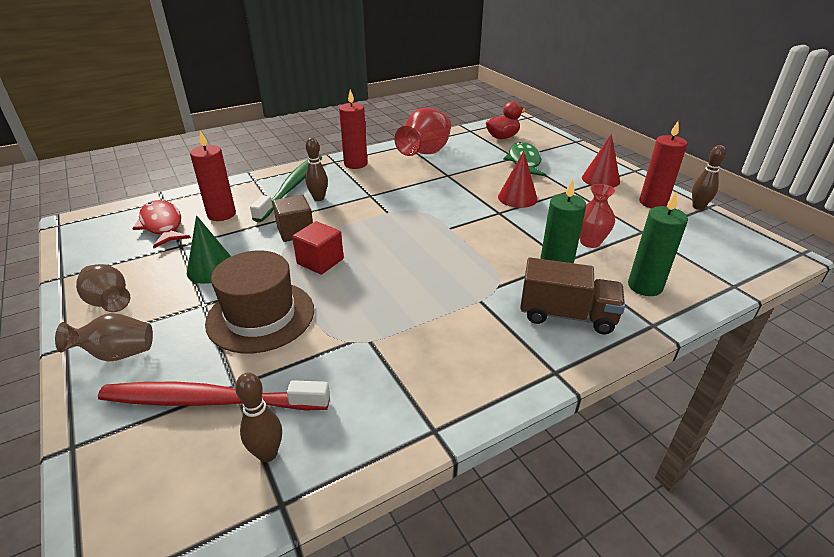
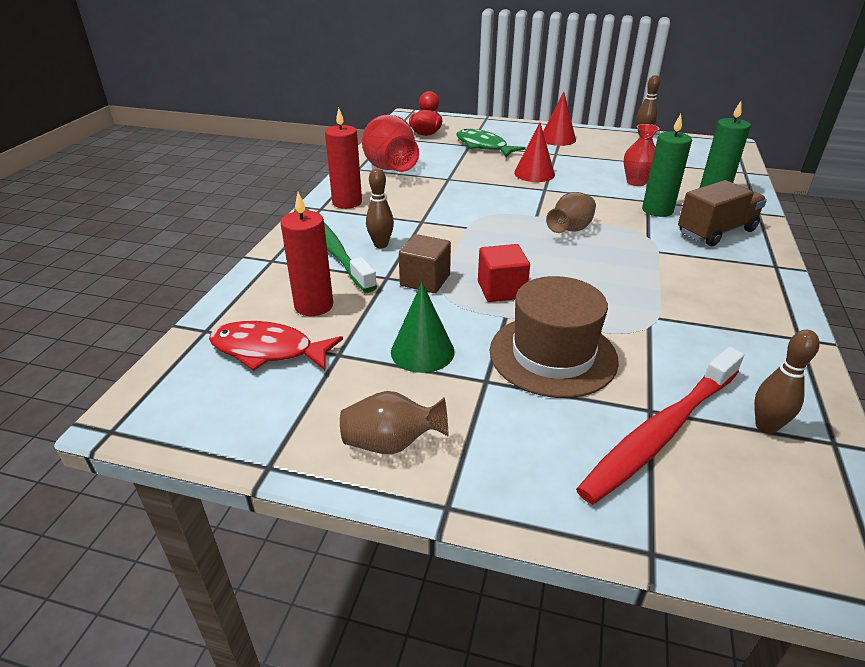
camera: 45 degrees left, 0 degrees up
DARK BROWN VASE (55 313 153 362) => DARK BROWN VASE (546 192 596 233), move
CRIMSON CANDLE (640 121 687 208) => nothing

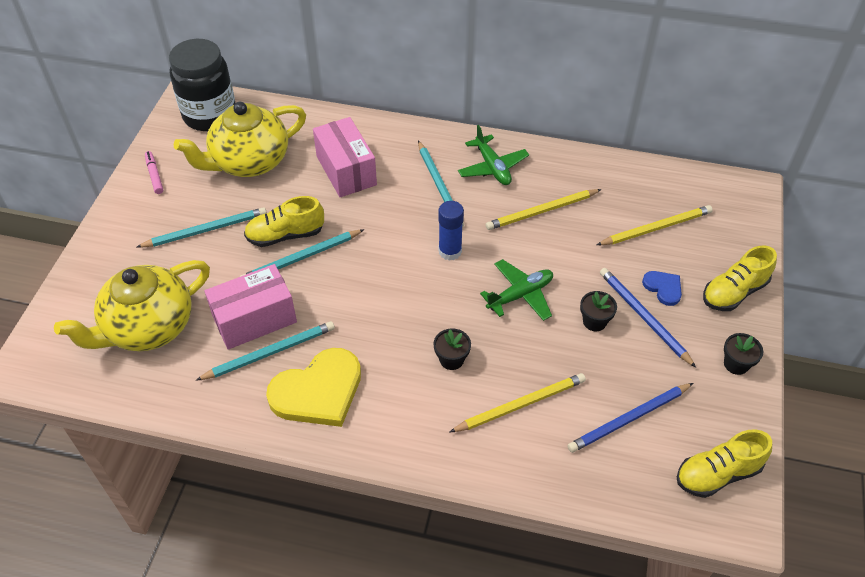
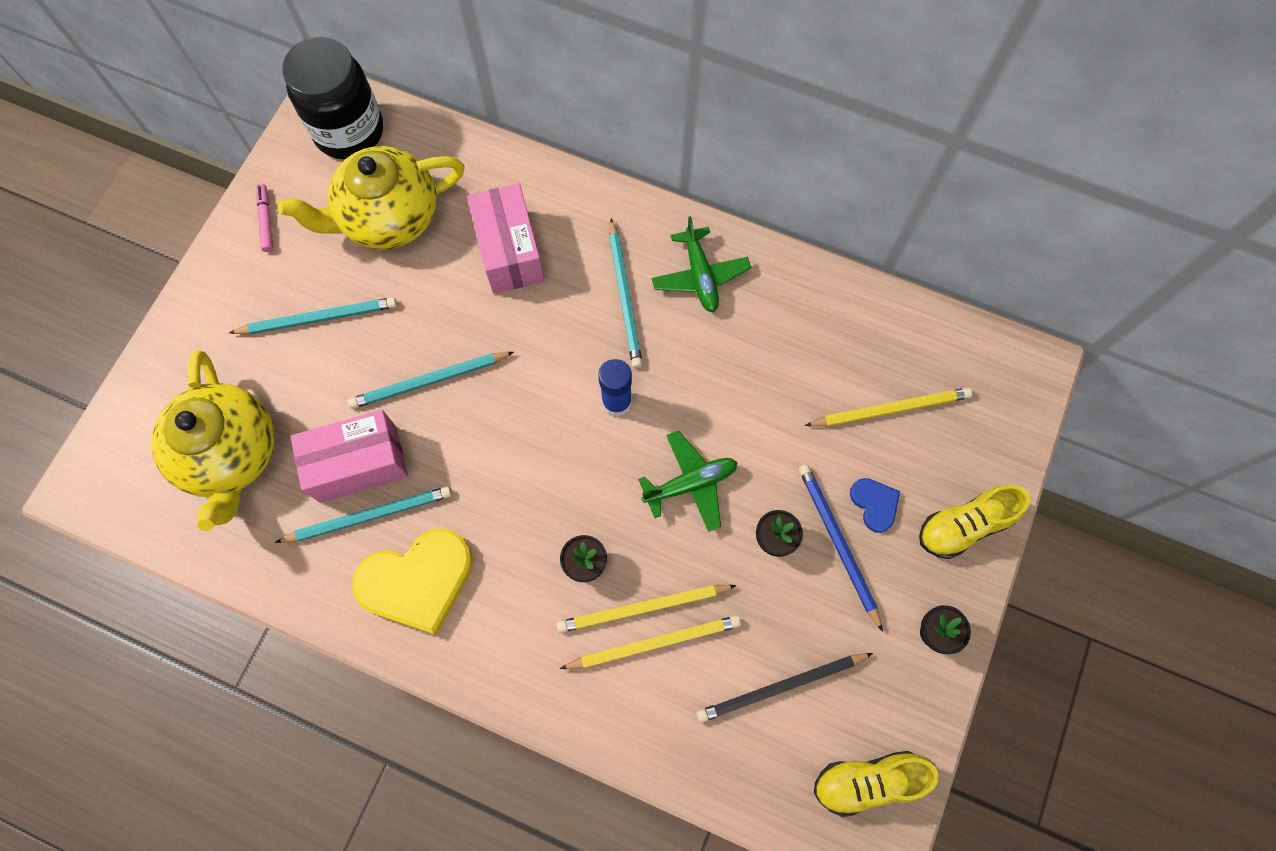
camera: 10 degrees right, 20 degrees up
GOLDEN TEAPOT (54 260 210 351) => GOLDEN TEAPOT (151 350 275 531), 75 degrees counterclockwise
GOLDEN SNEAKER (244 196 324 247) => nothing
GOLDEN PENCIL (486 189 602 230) => GOLDEN PENCIL (557 585 737 633), move
COBALT PENCIL (567 383 693 453) => BLACK PENCIL (696 653 873 723)

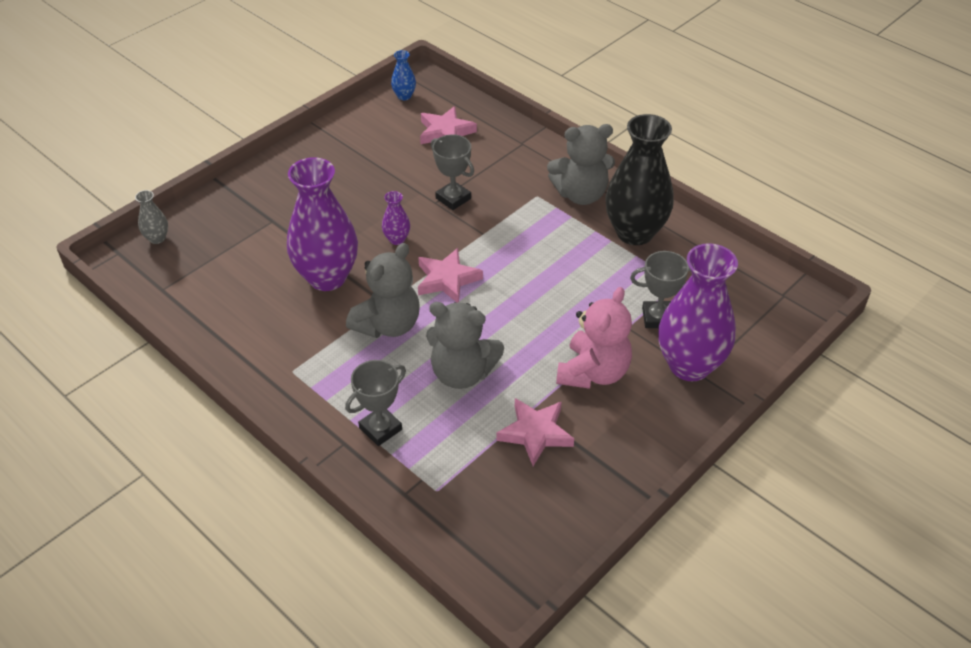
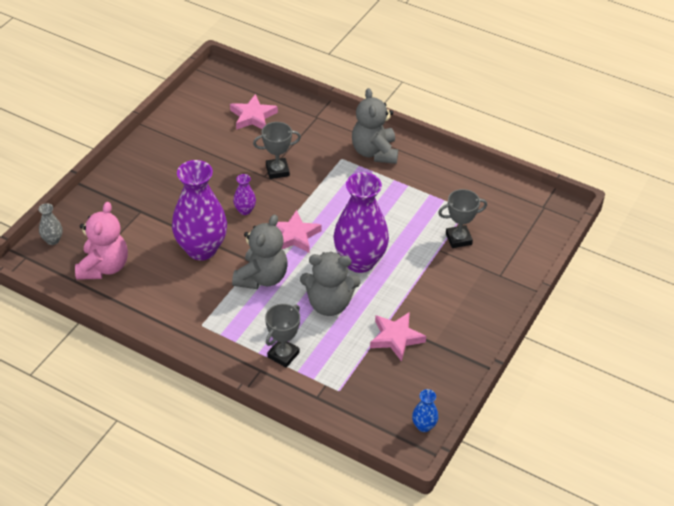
camera: 15 degrees left, 0 degrees up
COBALT VASE (391 50 416 100) => COBALT VASE (412 389 438 432), move
GREY AWARD CUP (431 135 474 210) => GREY AWARD CUP (253 122 301 179), 45 degrees counterclockwise
GREY TEDDY BEAR (547 124 615 205) => GREY TEDDY BEAR (352 88 398 164), 105 degrees clockwise
PINK TEDDY BEAR (556 287 632 389) => PINK TEDDY BEAR (75 202 128 280), move
BLACK VASE (605 114 674 245) => nothing
VIOLET VASE (658 243 738 381) => VIOLET VASE (333 172 389 273), move

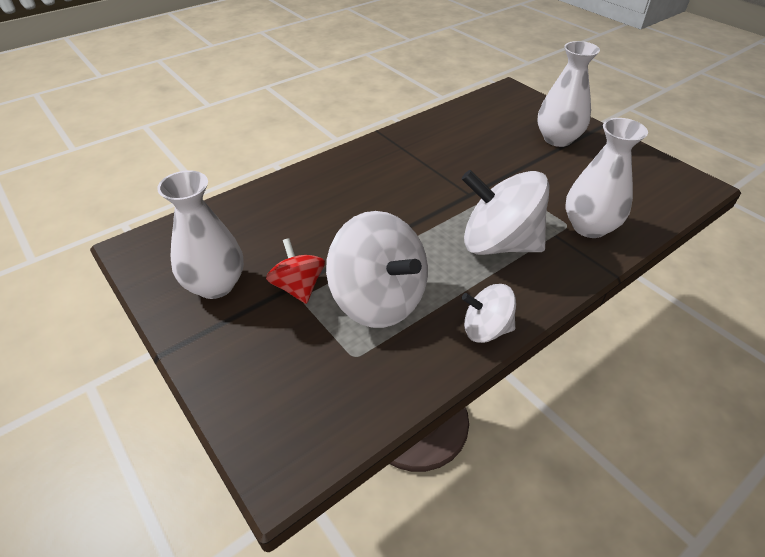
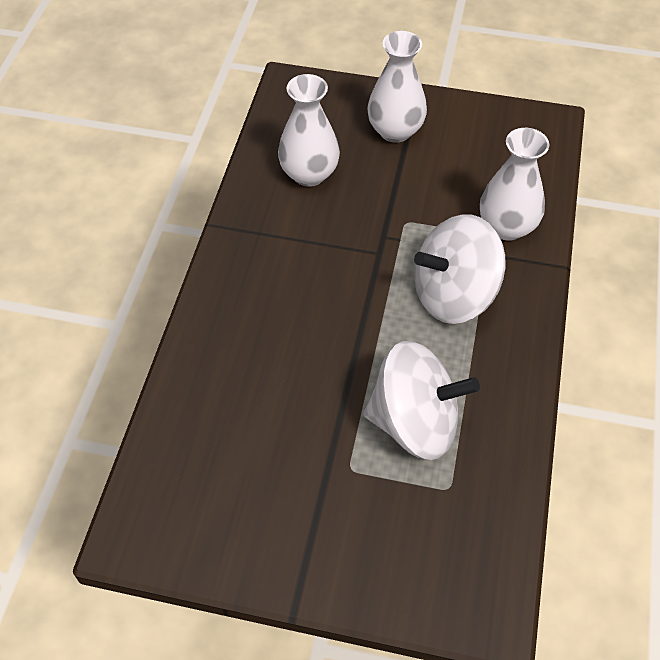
camera: 40 degrees left, 10 degrees up
WHITE VASE (157 170 244 299) => WHITE VASE (278 74 340 187), move
CRIMSON SPINNING TOP (266 238 325 304) => nothing
WHITE SPINNING TOP (462 284 516 343) => nothing

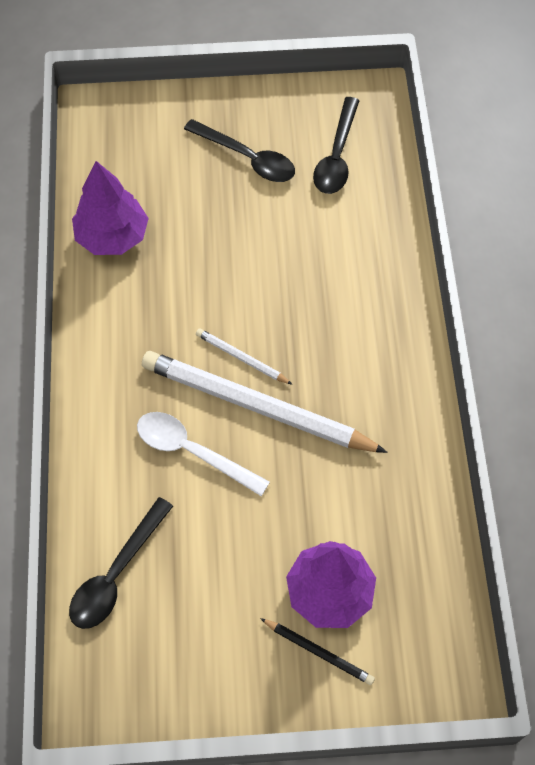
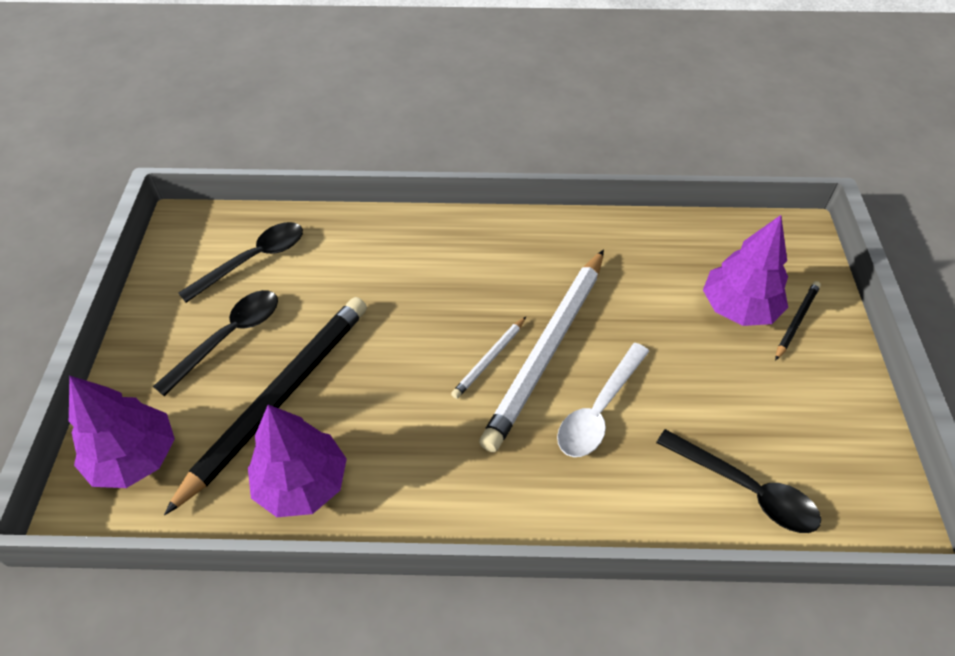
camera: 85 degrees left, 10 degrees down
BLACK TEASPOON (313 97 360 194) => BLACK TEASPOON (178 222 303 303), 60 degrees counterclockwise
nothing => VIOLET TOY TREE (69 376 175 488)
nothing => BLACK PENCIL (164 297 367 515)

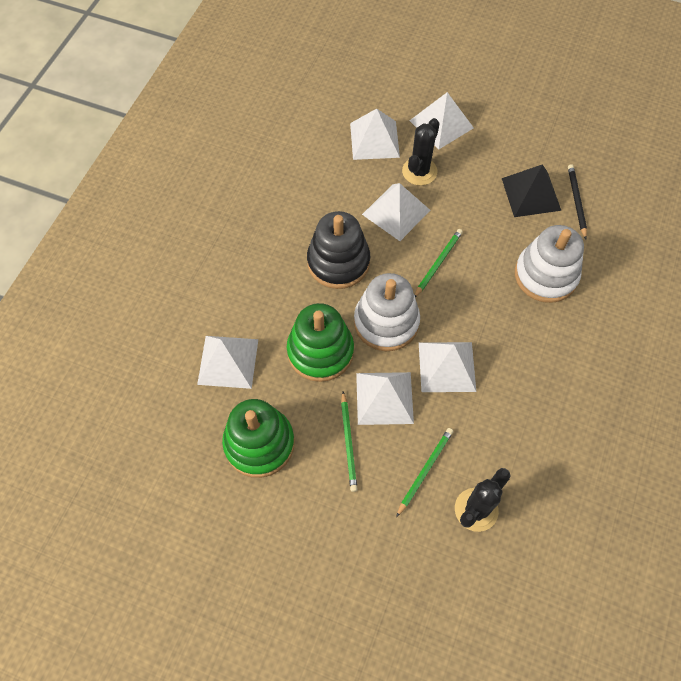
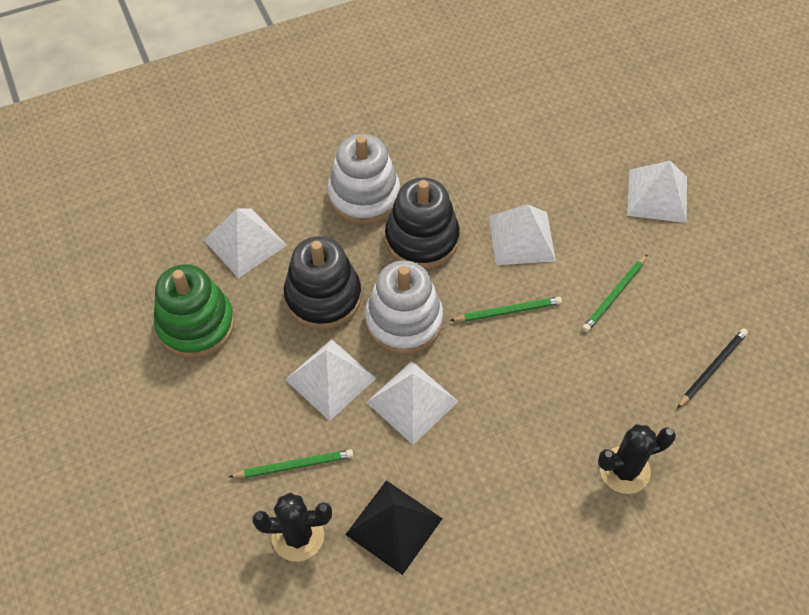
camera: 45 degrees right, 5 degrees down
GREEN STACKING RINGS (287 303 354 382) => BLACK STACKING RINGS (284 236 362 330)
GREEN PENCIL (341 392 358 492) => GREEN PENCIL (582 254 648 332), move
WHITE SOLID PYRAMID (350 109 400 160) => nothing
BLACK CACTUS (402 118 440 186) => BLACK CACTUS (598 424 676 494), move
BLACK SOLID PYRAMID (502 164 562 217) => BLACK SOLID PYRAMID (345 480 443 575), move
WHITE STACKING RINGS (515 225 584 303) => WHITE STACKING RINGS (327 134 400 225), move

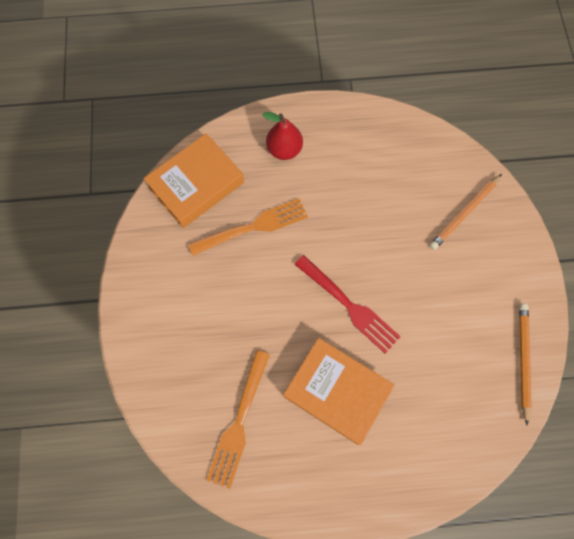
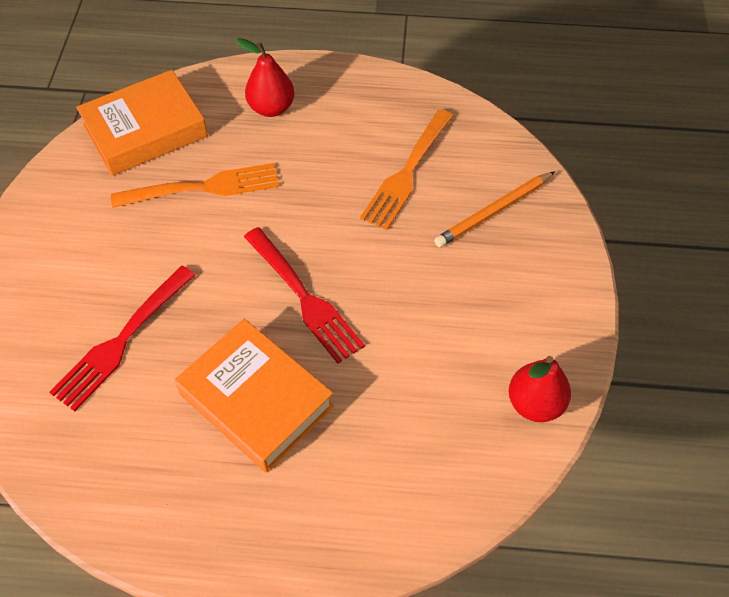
camera: 10 degrees right, 15 degrees down
BRIGHT ORANGE FORK (206 350 270 489) => BRIGHT ORANGE FORK (360 109 453 230), move
BRIGHT ORANGE PENCIL (519 303 532 425) => CRIMSON PEAR FRUIT (509 356 571 422)
nothing => CRIMSON FORK (49 266 195 411)

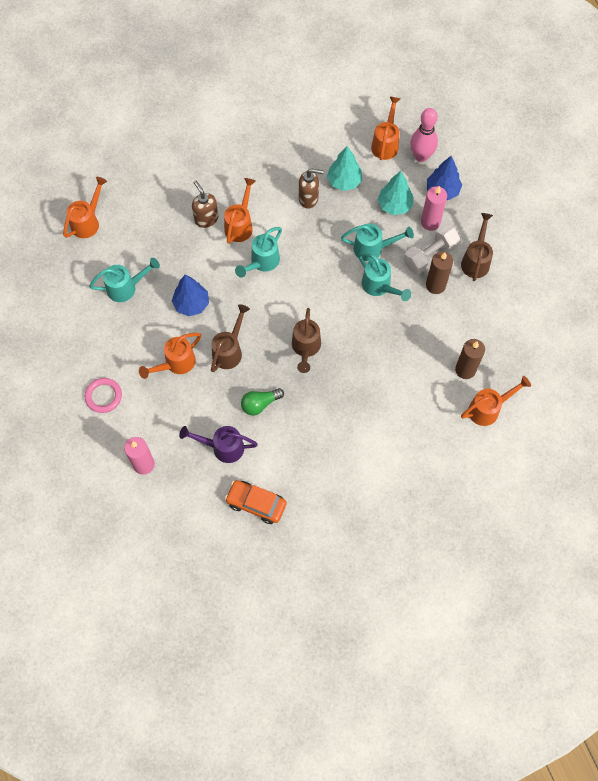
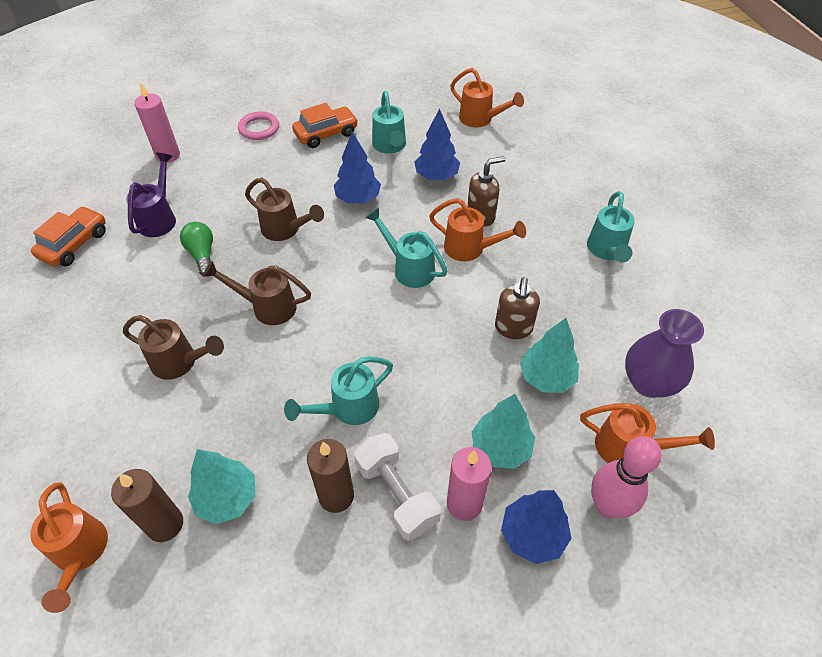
camera: 95 degrees right, 15 degrees down
BRIGHT ORANGE WATERING CAN (139 333 201 379) => nothing
TEAL WATERING CAN (341 223 414 261) => TEAL WATERING CAN (587 191 635 263), move
DARK BROWN WATERING CAN (461 213 493 281) => DARK BROWN WATERING CAN (123 315 224 380), move
nothing => TEAL TOY TREE (188 449 255 524)
nothing => BRIGHT ORANGE AUTOMOBILE (292 103 358 148)
nothing => COBALT TOY TREE (414 109 460 180)
nothing => VIOLET VASE (625 309 704 398)

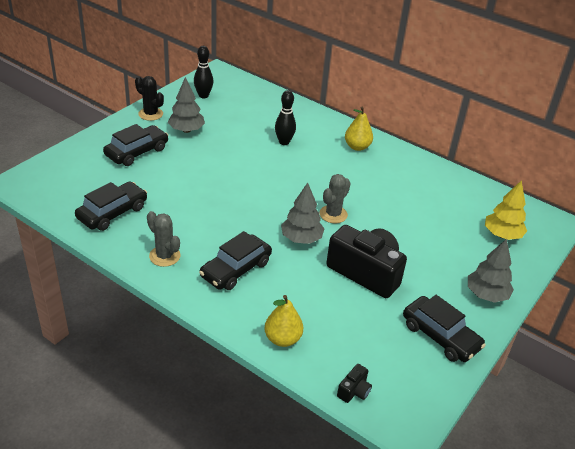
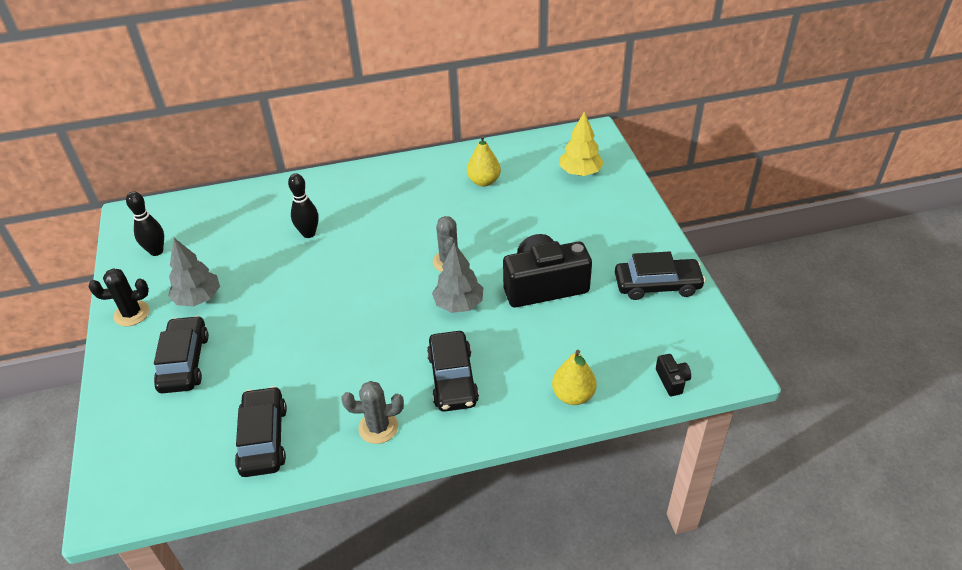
camera: 45 degrees left, 5 degrees up
GOLDEN PEAR FRUIT (345 107 373 151) => GOLDEN PEAR FRUIT (467 135 501 186), move
GREY TOY TREE (468 239 514 303) => nothing

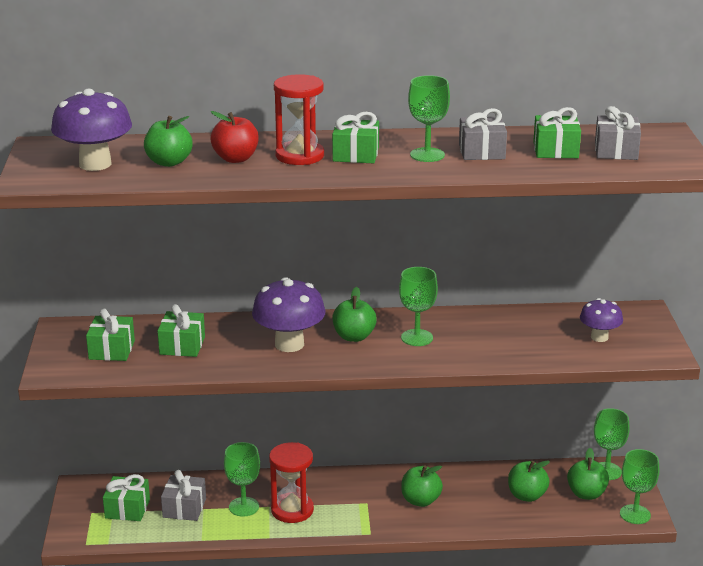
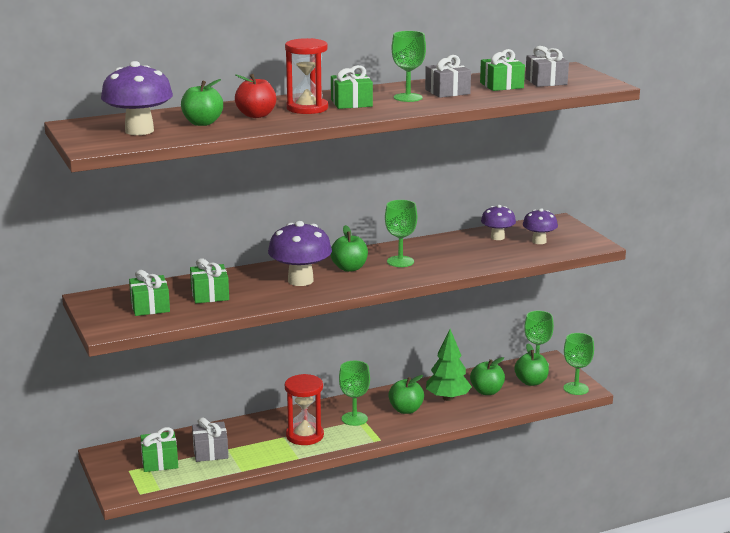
camera: 20 degrees left, 5 degrees down
GREEN WINE GLASS (224 442 260 517) => GREEN WINE GLASS (339 361 370 426), move
nothing => GREEN TOY TREE (426 329 472 401)
nothing => VIOLET FUNGUS (481 205 516 240)

